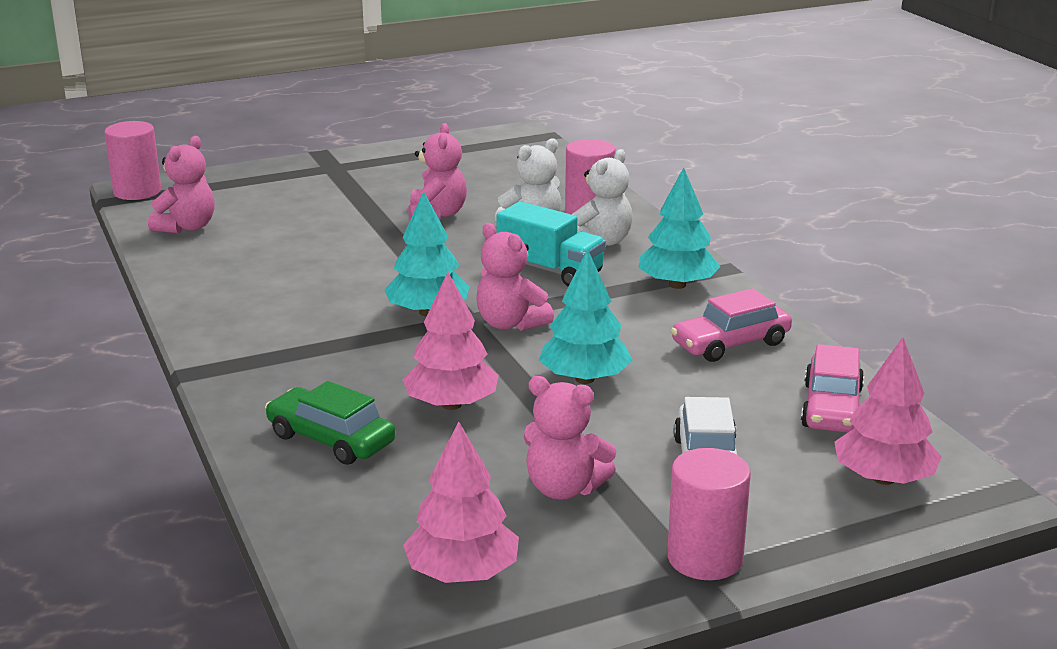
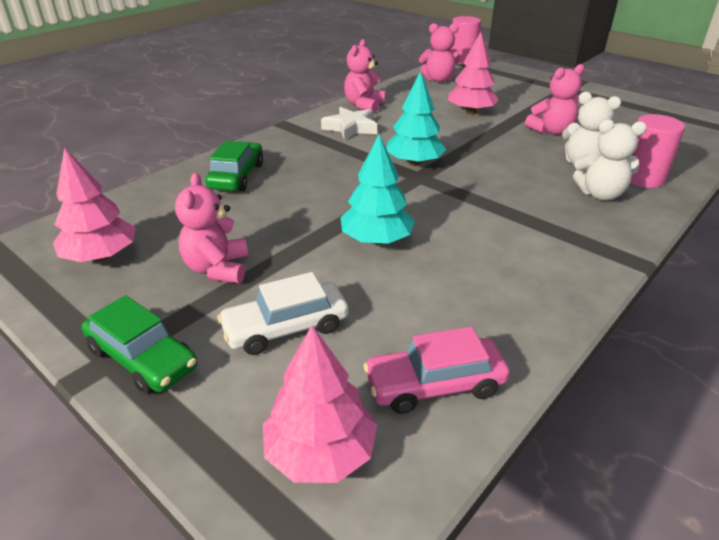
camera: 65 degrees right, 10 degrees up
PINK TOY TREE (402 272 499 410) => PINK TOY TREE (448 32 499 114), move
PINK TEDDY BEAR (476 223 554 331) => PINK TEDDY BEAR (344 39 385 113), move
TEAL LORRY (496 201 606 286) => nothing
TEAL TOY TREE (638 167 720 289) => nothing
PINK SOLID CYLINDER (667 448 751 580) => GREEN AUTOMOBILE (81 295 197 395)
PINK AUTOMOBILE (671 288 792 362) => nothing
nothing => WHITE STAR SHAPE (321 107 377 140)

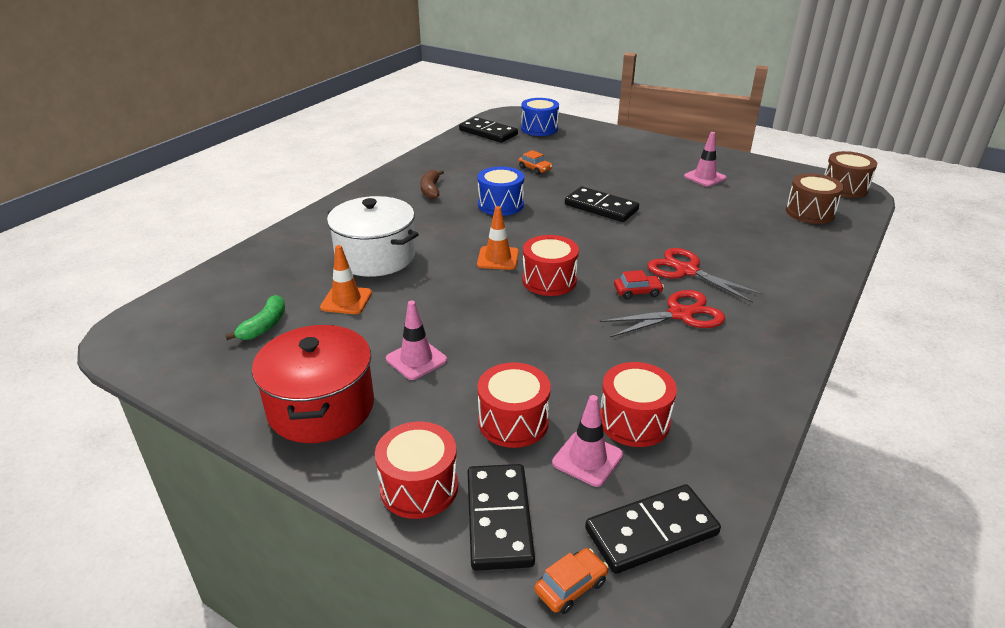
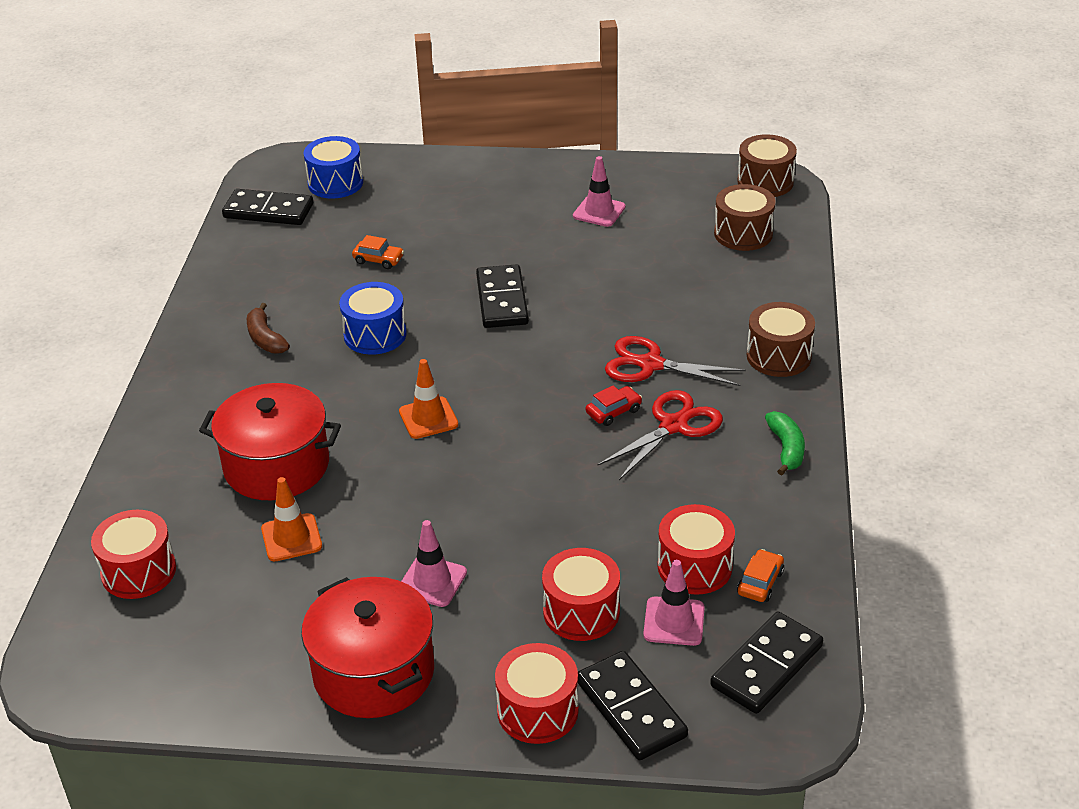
camera: 25 degrees left, 5 degrees up
GREEN TOY BANANA (225 295 285 340) => GREEN TOY BANANA (765 411 805 475), move
WHITE STOCKPOT (327 196 419 277) => CRIMSON STOCKPOT (199 383 341 500)
CRIMSON DRUM (522 235 579 296) => CRIMSON DRUM (91 510 176 599), move
BRIGHT ORANGE AUTOMOBILE (534 548 608 614) => BRIGHT ORANGE AUTOMOBILE (737 549 784 602), move
BLACK DOMINO TILE (565 186 639 222) => BLACK DOMINO TILE (476 264 529 328), 75 degrees clockwise
nothing => DARK BROWN DRUM (747 302 815 377)

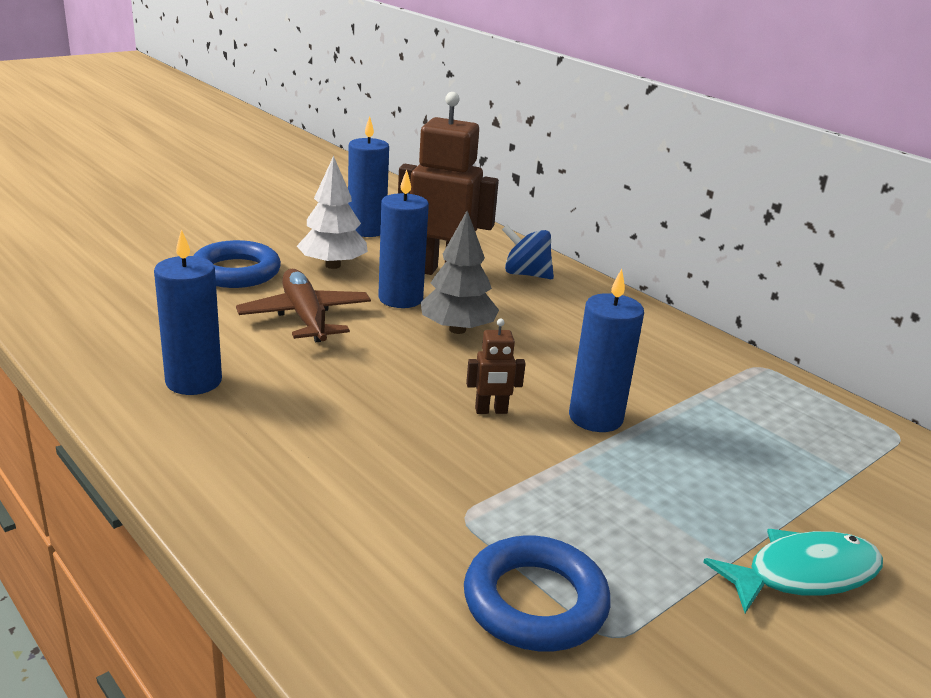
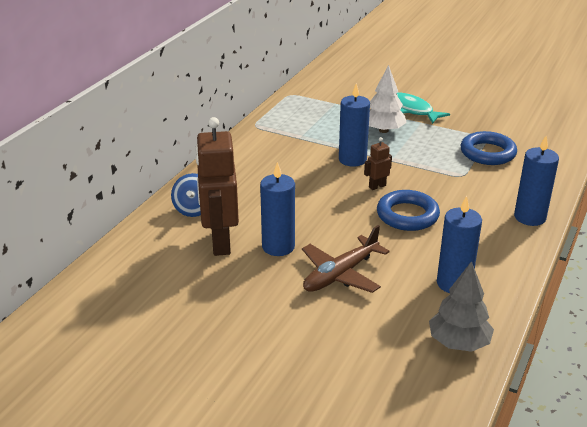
camera: 110 degrees left, 5 degrees up
COBALT HOOP (193 240 281 288) => COBALT HOOP (377 190 440 231), move
WHITE TOY TREE (297 156 368 269) => WHITE TOY TREE (369 65 407 133), move
COBALT CANDLE (348 116 389 237) => COBALT CANDLE (514 136 559 226), move
GREY TOY TREE (421 211 499 334) => GREY TOY TREE (429 261 494 352), move
DARK BROWN ROBOT (466 319 526 414) => DARK BROWN ROBOT (364 137 392 190), 90 degrees counterclockwise

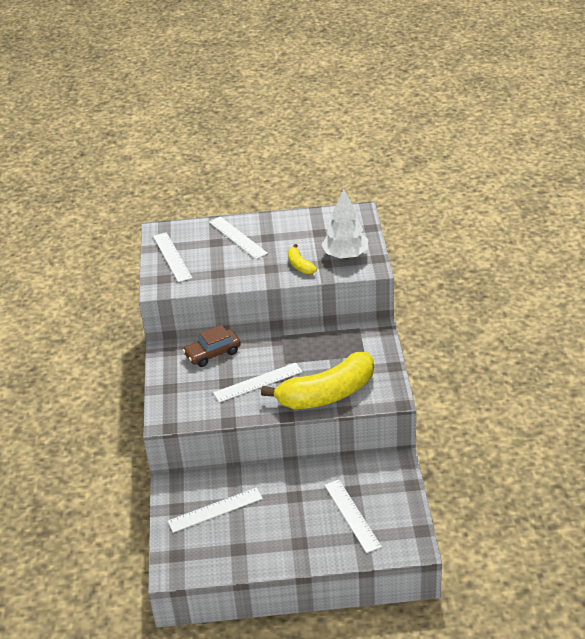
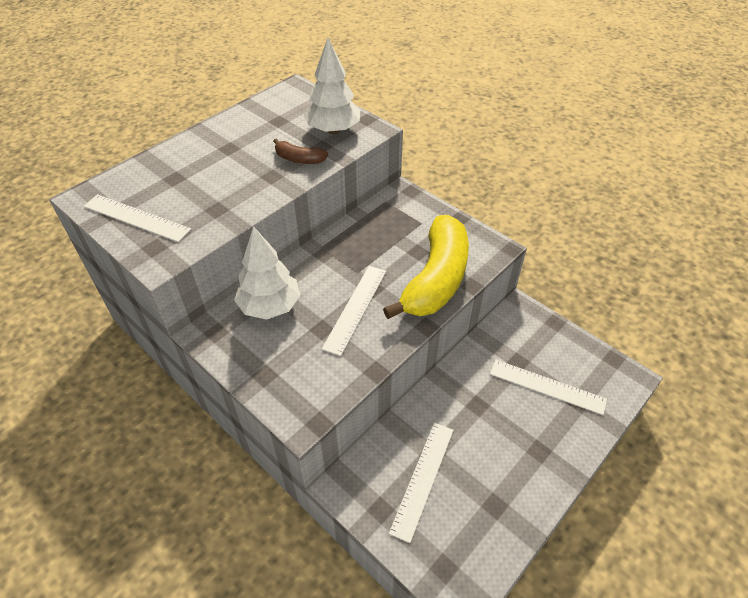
camera: 45 degrees left, 10 degrees up
DARK BROWN AUTOMOBILE (183 325 241 367) => WHITE TOY TREE (234 226 300 320)
WHITE MEASURING STICK (209 216 268 259) => nothing
GOLDEN TOY BANANA (288 244 317 274) => DARK BROWN TOY BANANA (273 139 328 164)

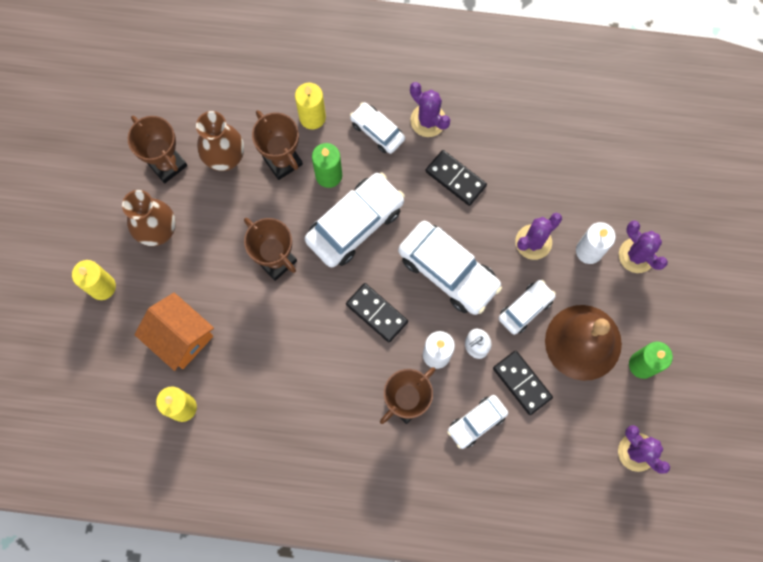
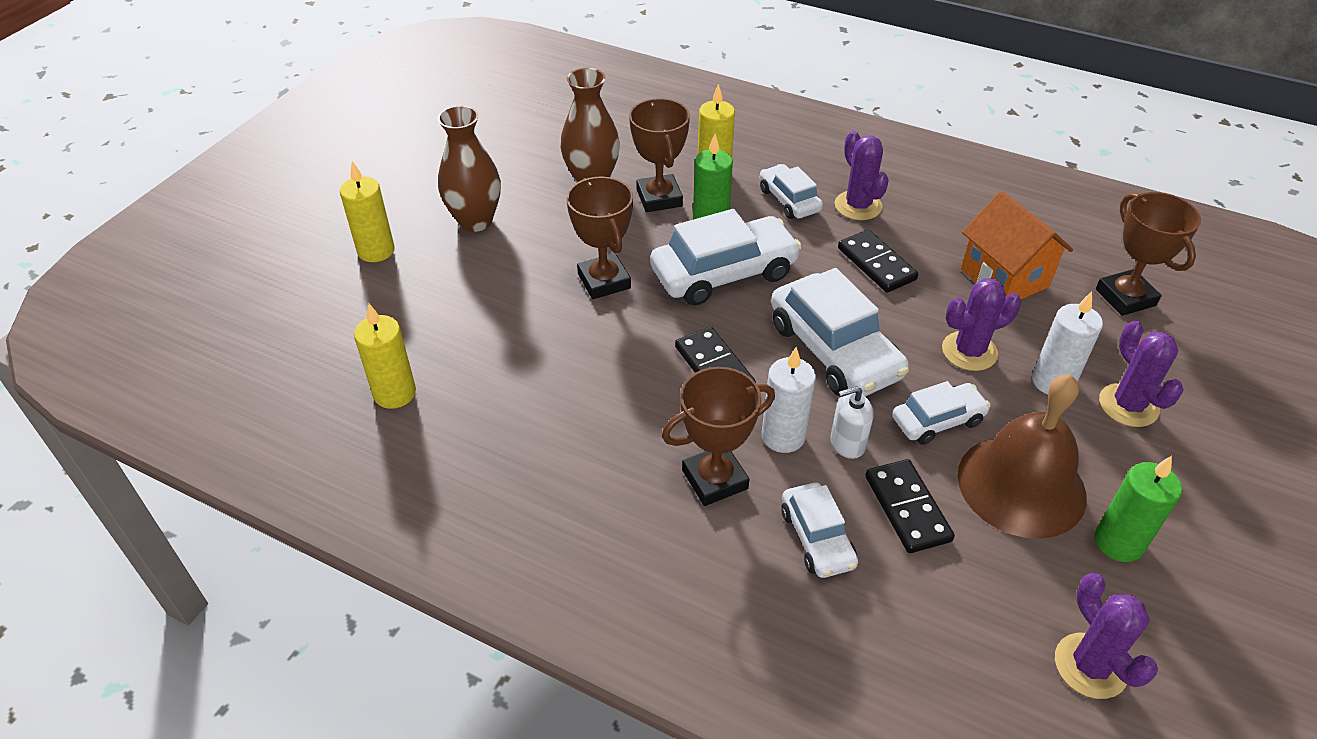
camera: 20 degrees right, 30 degrees down
DARK BROWN AWARD CUP (128 115 187 184) => DARK BROWN AWARD CUP (1096 192 1201 316), move
BRIGHT ORANGE COTTAGE (135 293 214 371) => BRIGHT ORANGE COTTAGE (961 191 1073 299), move
WHITE AUTOMOBILE (447 395 508 449) => WHITE AUTOMOBILE (781 483 858 578), 90 degrees counterclockwise

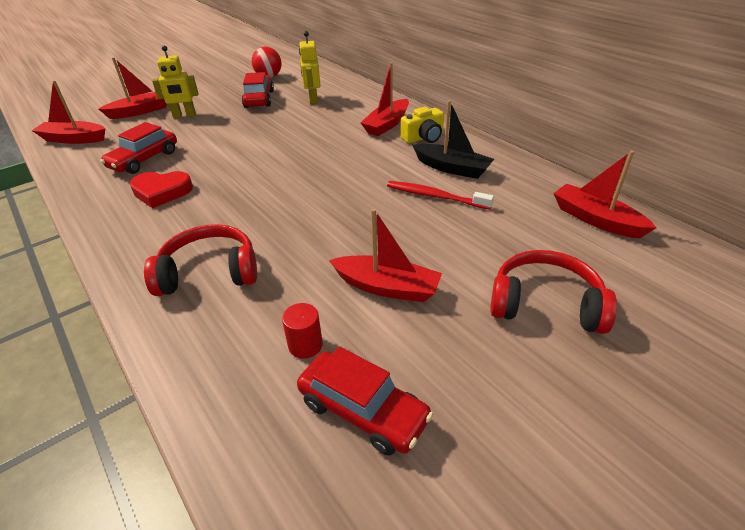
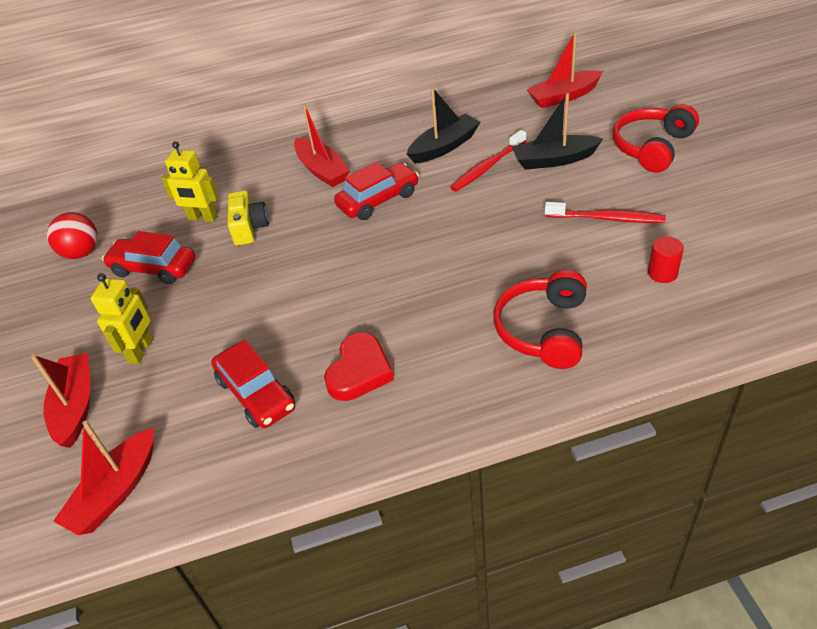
camera: 65 degrees left, 5 degrees up
CRIMSON AUTOMOBILE (297 346 433 455) => CRIMSON AUTOMOBILE (334 162 419 220), move
CRIMSON SAILBOAT (329 209 442 302) => CRIMSON TOOTH BRUSH (545 202 666 223)
GOLDEN COMPACT CAMERA (401 107 444 143) => GOLDEN COMPACT CAMERA (228 190 269 246), move
nothing => BLACK SAILBOAT (512 93 603 170)

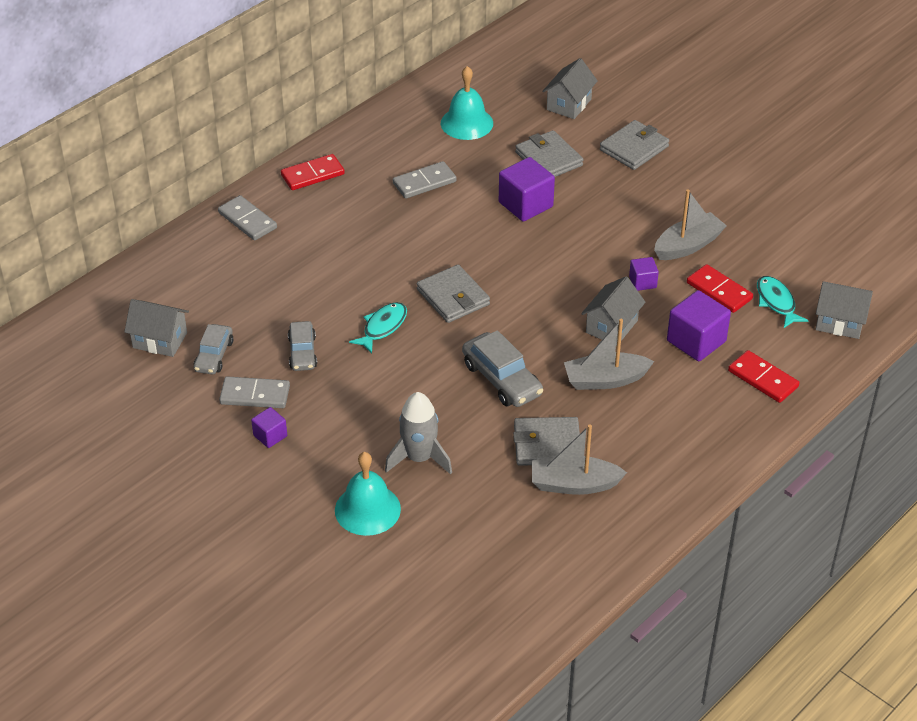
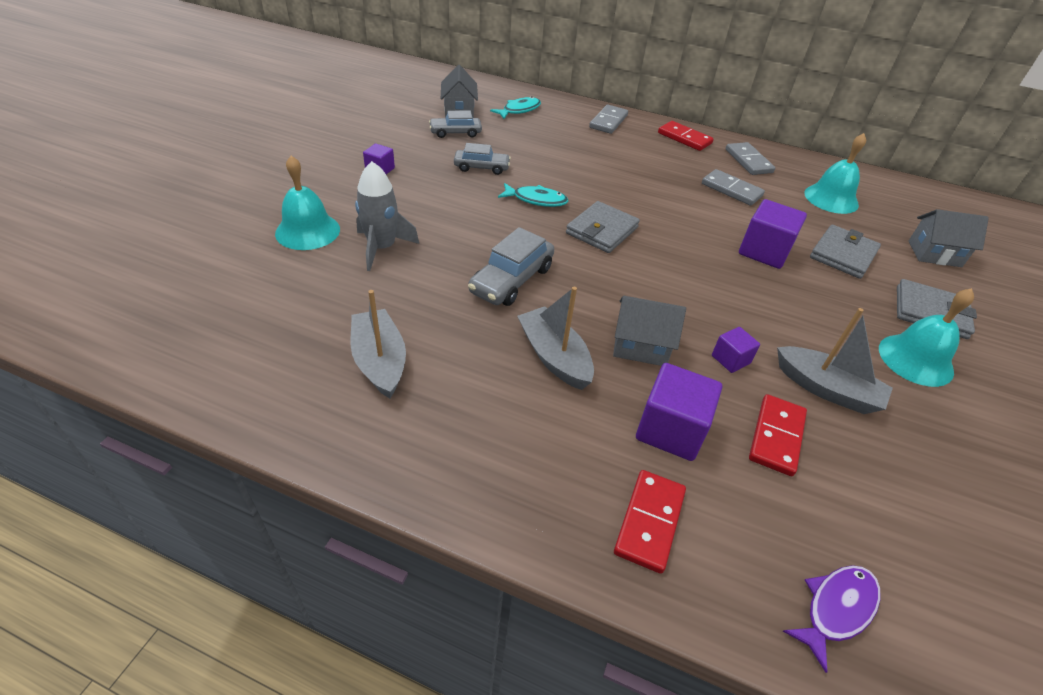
camera: 65 degrees right, 0 degrees up
GREY DOMINO TILE (219 376 290 408) => GREY DOMINO TILE (726 142 775 175), move
GREY AUTOMOBILE (288 321 317 371) => GREY AUTOMOBILE (454 143 511 175), 150 degrees counterclockwise
GREY BILLFOLD (513 417 580 466) => nothing
TEAL FISH (757 276 809 328) => TEAL FISH (490 97 541 119), move
GREY COTTAGE (816 281 873 339) => VIOLET FISH (783 565 880 673)
nothing => TEAL HAND BELL (879 288 974 387)

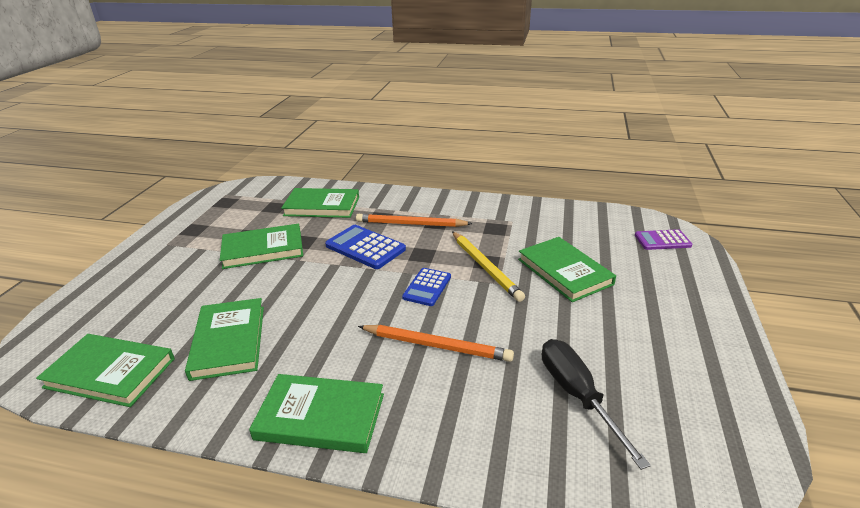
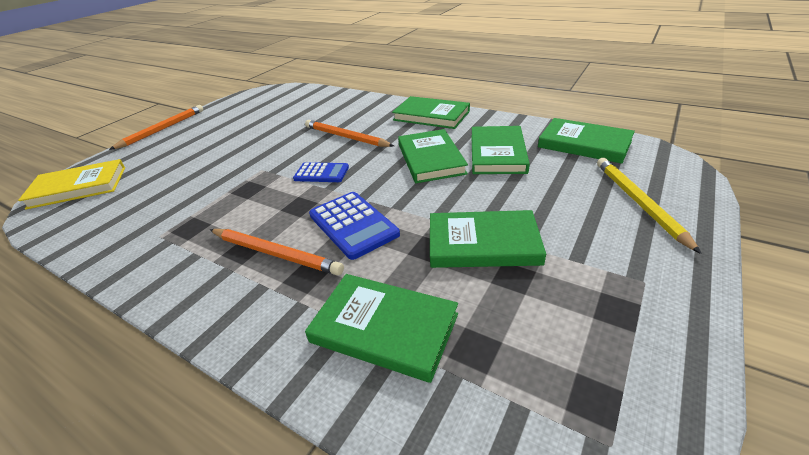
camera: 160 degrees left, 5 degrees up
COBALT ADDING MACHINE (402 268 451 306) => COBALT ADDING MACHINE (293 162 349 182), 60 degrees clockwise
GOLDEN PENCIL (452 231 525 302) => GOLDEN PENCIL (597 158 702 254), move
GREEN HARDBACK (518 237 616 302) => GREEN HARDBACK (398 129 468 183), move
BLACK FLAT SCREWDRIVER (542 339 651 470) => nothing
VIOLET ADDING MACHINE (635 229 692 250) => GOLDEN HARDBACK (18 159 125 210)
nothing => BRIGHT ORANGE PENCIL (109 105 203 150)

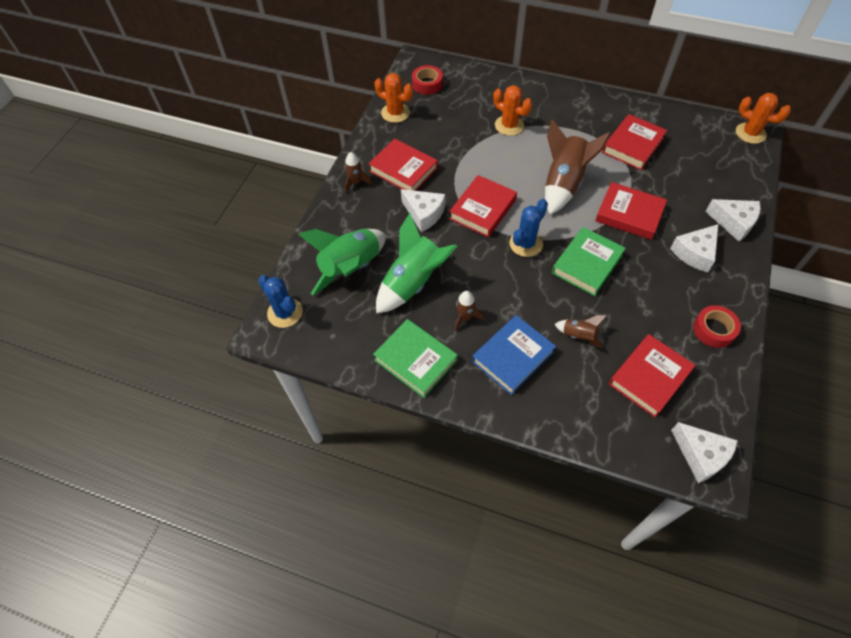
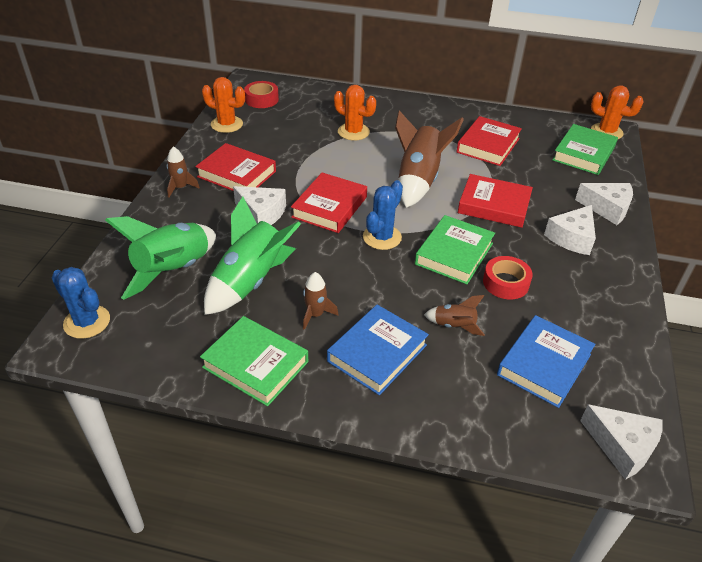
camera: 10 degrees left, 15 degrees down
CRIMSON HARDBACK (609 334 696 418) => COBALT HARDBACK (497 315 595 408)
CRIMSON TAPE (693 305 741 348) => CRIMSON TAPE (483 256 533 299), move
nothing => GREEN HARDBACK (552 124 618 175)

